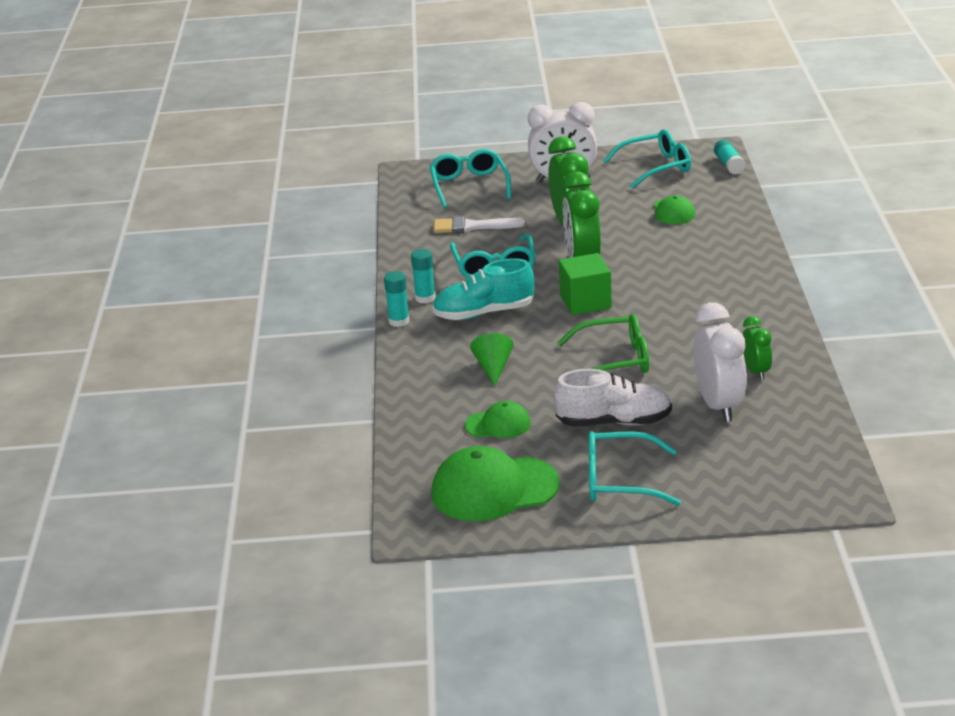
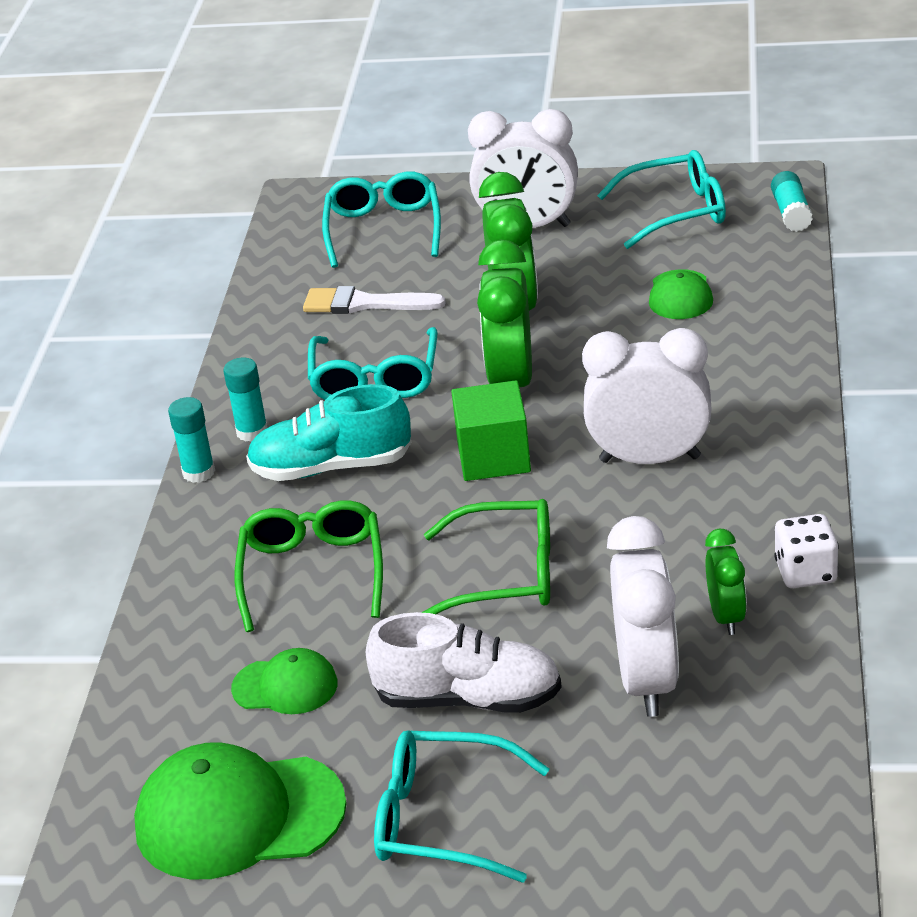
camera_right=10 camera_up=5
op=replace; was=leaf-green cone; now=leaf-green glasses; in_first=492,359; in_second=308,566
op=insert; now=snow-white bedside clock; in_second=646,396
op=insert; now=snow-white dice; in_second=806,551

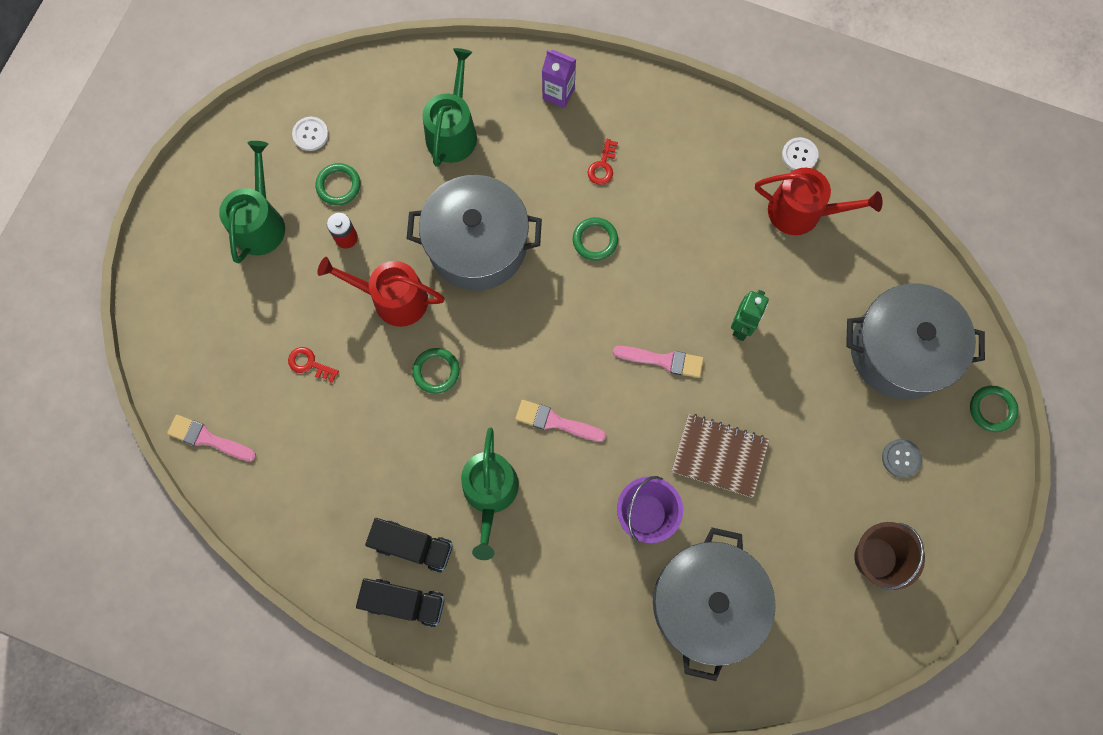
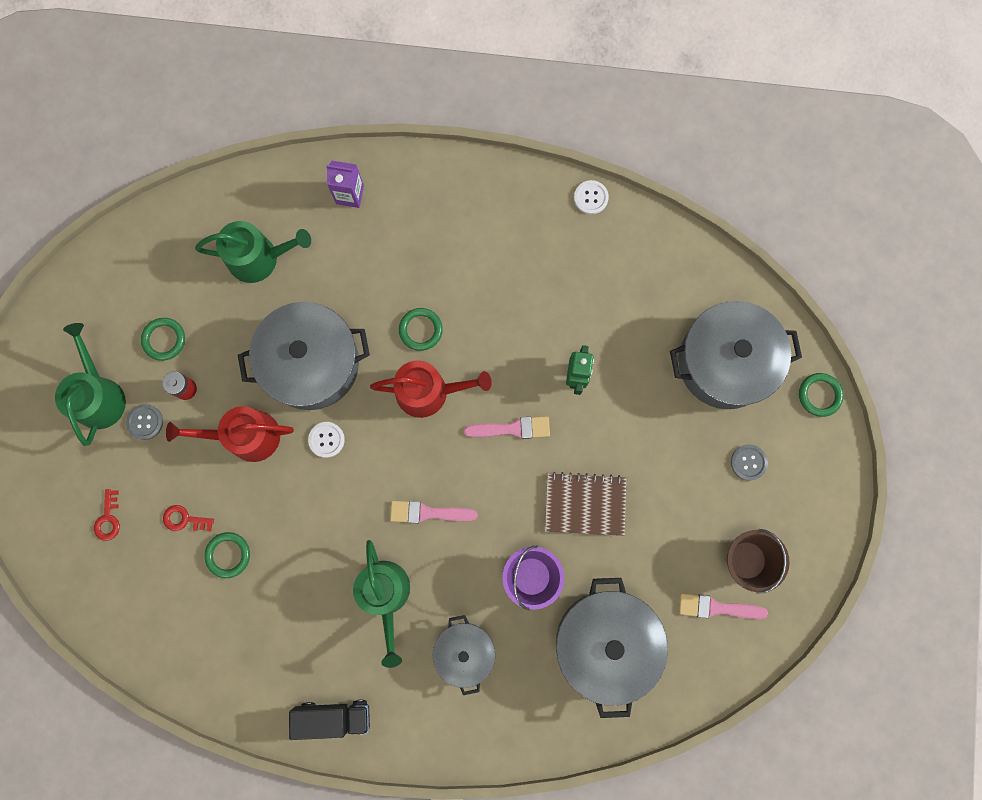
camera_right=-15 camera_up=5
op=move; was=crimson latchkey; in_first=603,162; in_second=107,515
op=insert; now=ash-grey shirt button; in_second=144,422
op=rotate; was=leaf-green watering can; in_first=450,107; in_second=253,252; clockwise=90
op=move; was=leaf-green hoop; in_first=436,371; in_second=227,555
op=move; was=snow-white shirt button; in_first=310,134; in_second=326,440
op=move; was=crimson watering can; in_first=818,201; in_second=431,389
op=insert; now=ash-grey pot; in_second=464,655
op=move; was=rosy paintbrush; in_first=211,438; in_second=723,606
op=delete; was=black lorry; in_first=409,545

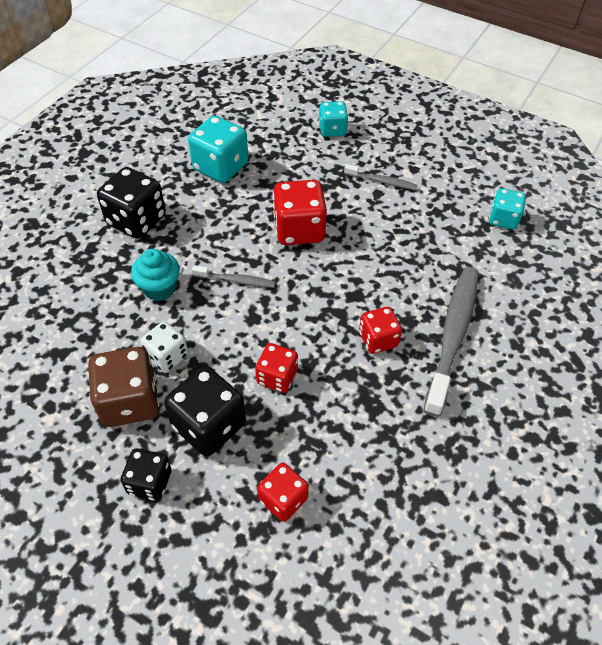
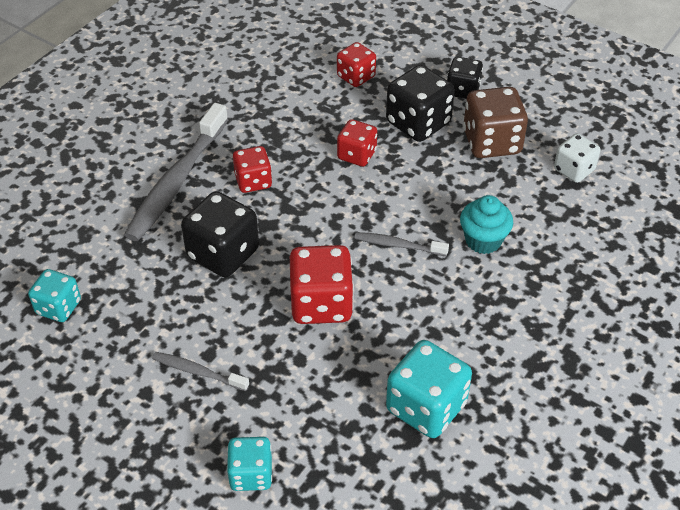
camera_right=-175 camera_up=-5
op=move; was=black dice; in_first=131,203; in_second=220,234
op=move; was=snow-white dice; in_first=164,347; in_second=577,158

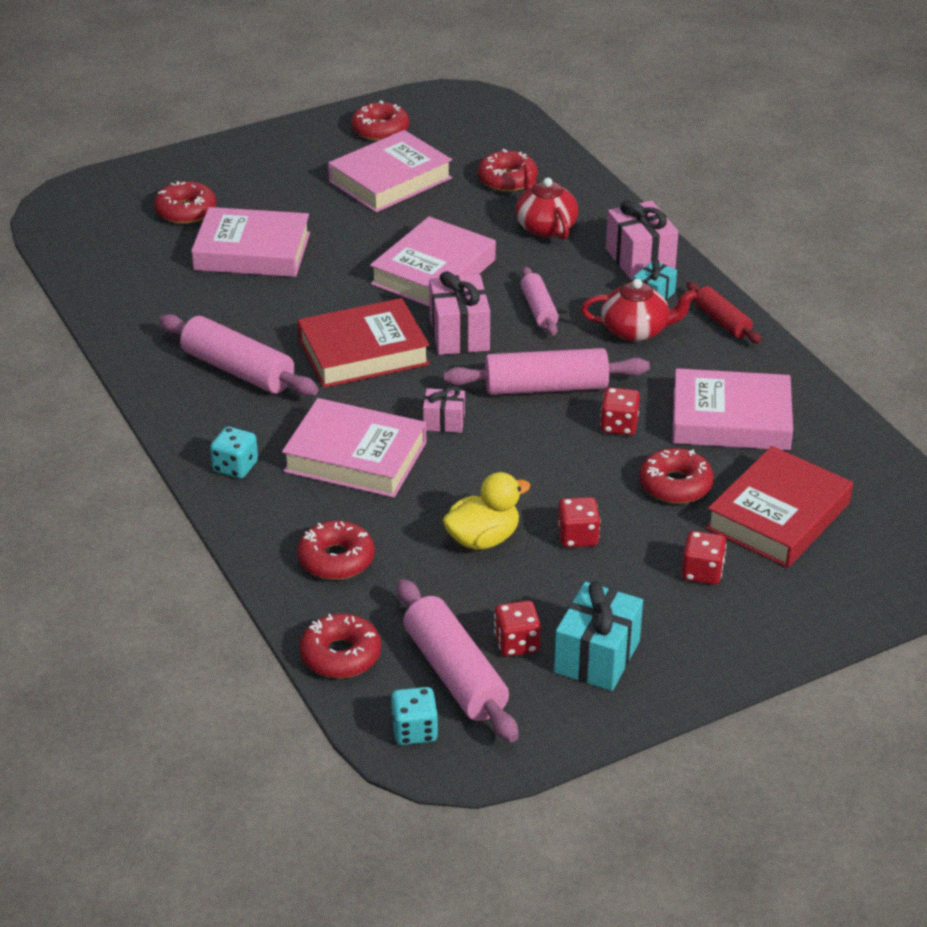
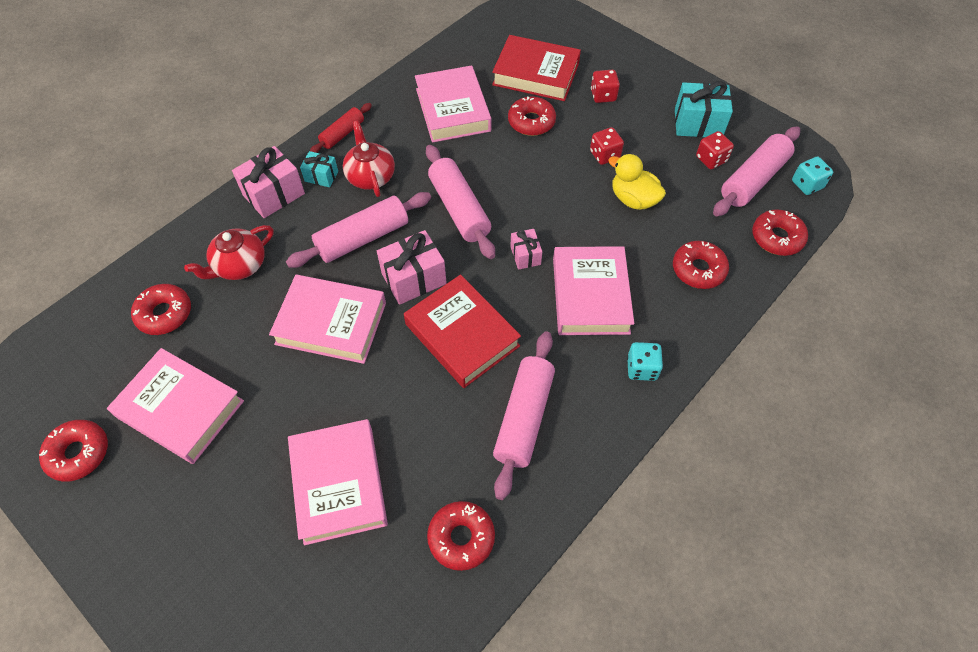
camera_right=-110 camera_up=20
op=resize; was=rosy dough roller; in_first=539,301; in_second=358,230; ratio=1.7
op=move; was=crimson donut; in_first=185,202; in_second=461,536
op=delete; was=crimson dice; in_first=620,411

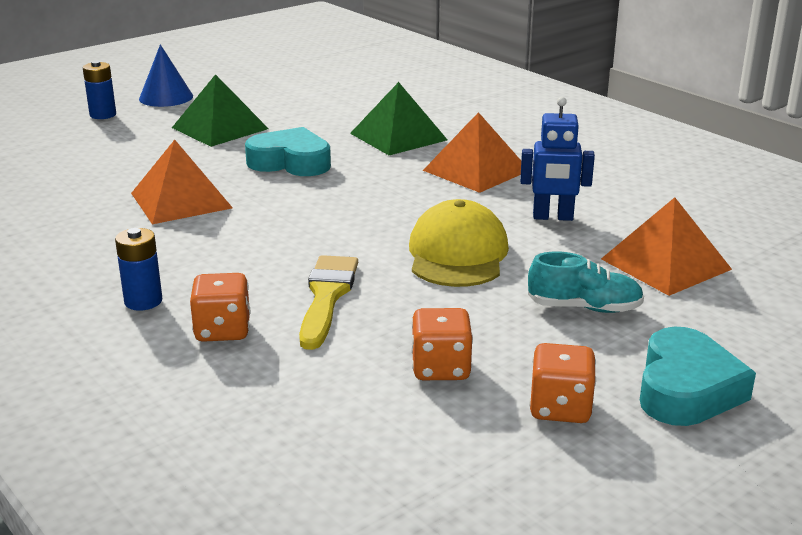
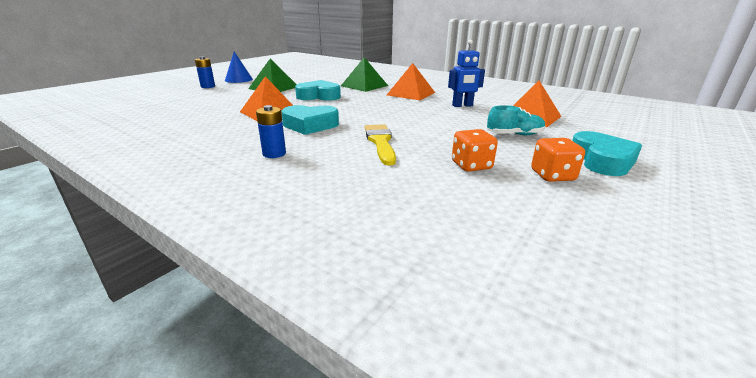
camera_right=-15 camera_up=0
op=insert; now=turquoise love heart; in_second=310,120
op=delete; was=orange-coloured dice; in_first=220,307
op=delete; was=bright yellow peaked cap; in_first=459,243

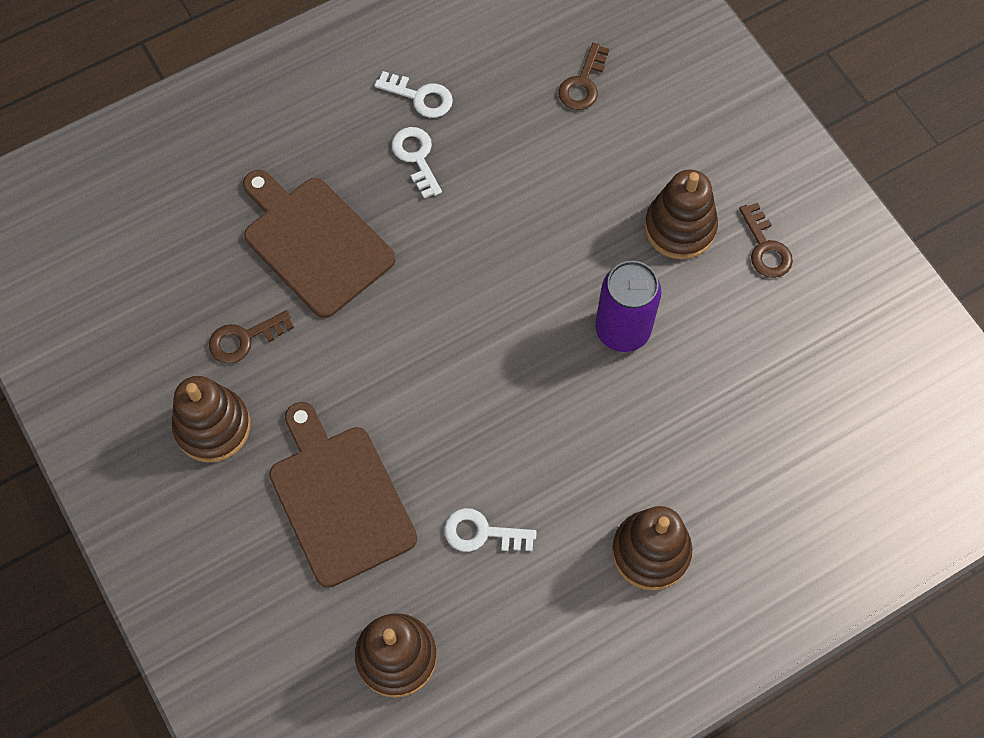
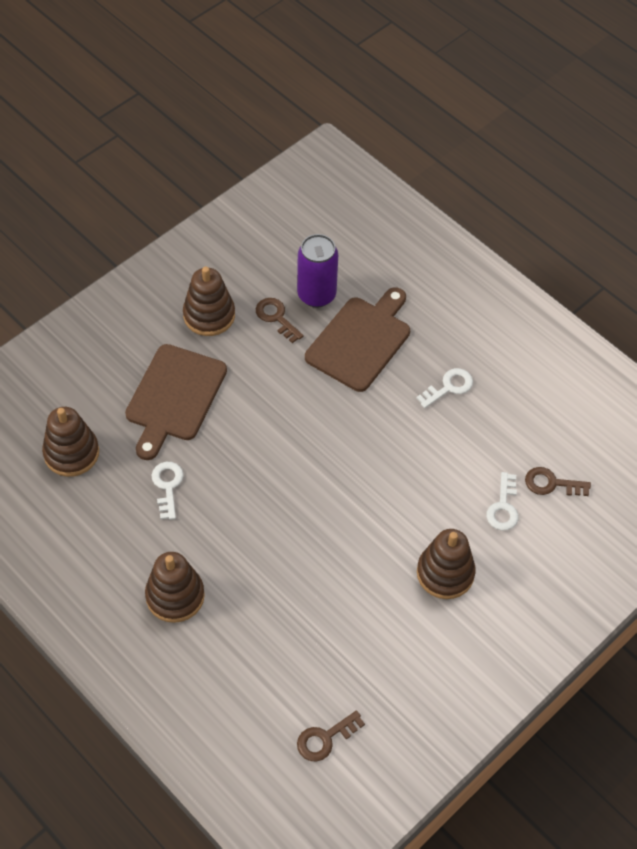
camera_right=75 camera_up=-10
op=rotate; was=dark brown chopping board; in_first=343,495; in_second=176,402; clockwise=150
op=move; was=violet tin; in_first=628,306; in_second=317,271
op=move; was=dark brown latchkey; in_first=766,240; in_second=331,736
op=move; was=snow-white latchkey; in_first=413,94; in_second=502,501

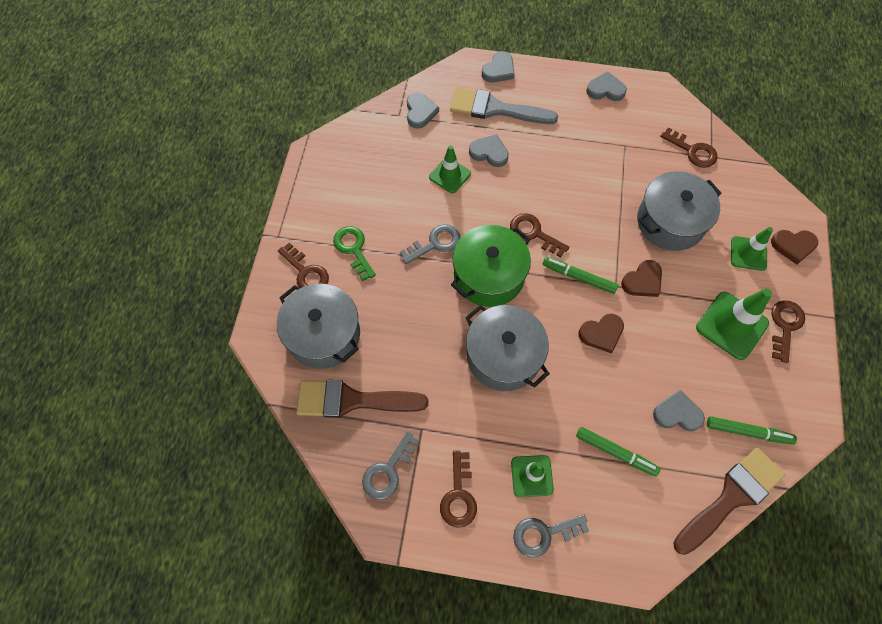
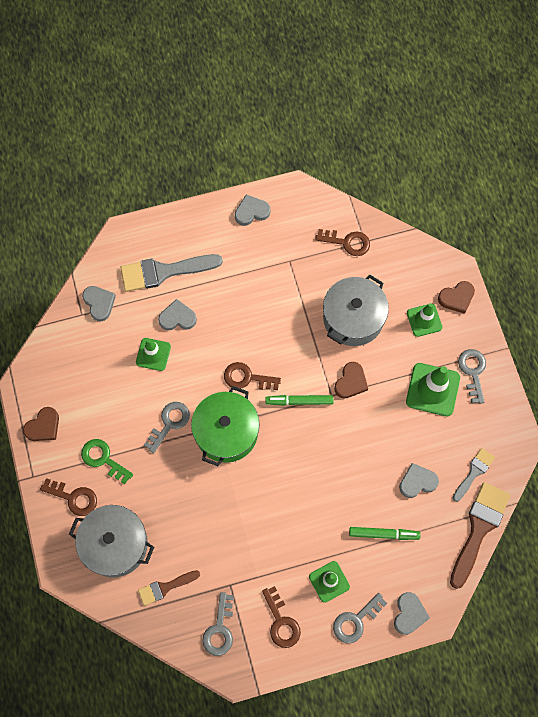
camera_right=-25 camera_up=5
op=move; was=dark brown love heart; in_first=601,333; in_second=41,424
op=resize; was=dark brown paintbrush; in_first=362,399; in_second=169,588; ratio=0.57
op=move; was=ash-grey love heart; in_first=498,67; in_second=412,613
op=replace; was=leaf-green marker pen; now=ash-grey paintbrush; in_first=752,430; in_second=474,475
op=recolor; was=dark brown latchkey; now=ash-grey latchkey; in_first=788,331; in_second=472,376
op=delete; was=ash-grey pot; in_first=507,348

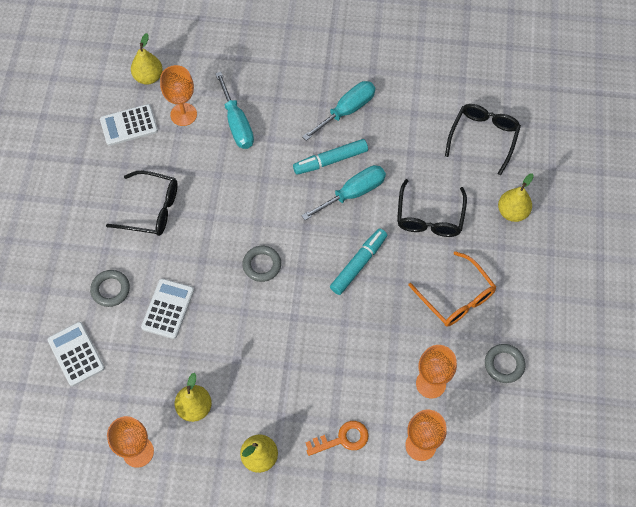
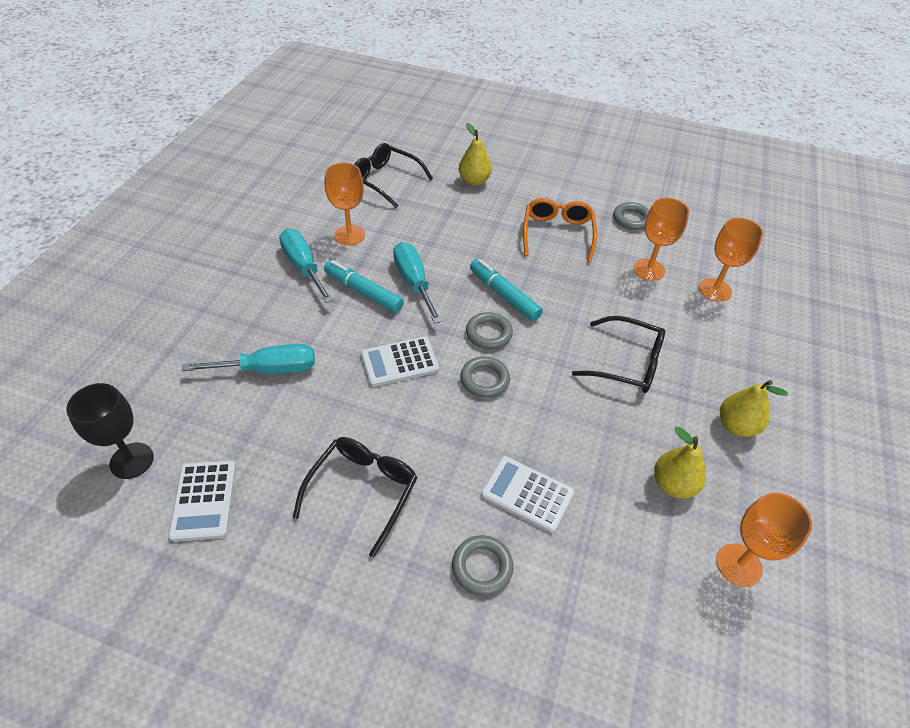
camera_right=-80 camera_up=-15
op=replace; was=bright yellow pear fruit; now=black wine glass; in_first=147,59; in_second=110,431
op=rotate; was=turquoise marker pen; in_first=330,157; in_second=364,286; clockwise=135
op=move; was=orange-coloured wine glass; in_first=178,95; in_second=345,204
op=move; was=snow-white adding machine; in_first=76,354; in_second=400,362
op=insert; now=ash-grey hoop; in_second=489,330
op=rotate; was=orange-coloured glasses; in_first=452,289; in_second=560,230; clockwise=-60
op=move; was=black glasses; in_first=432,208; in_second=618,354
op=delete; was=orange-coloured latchkey; in_first=337,438

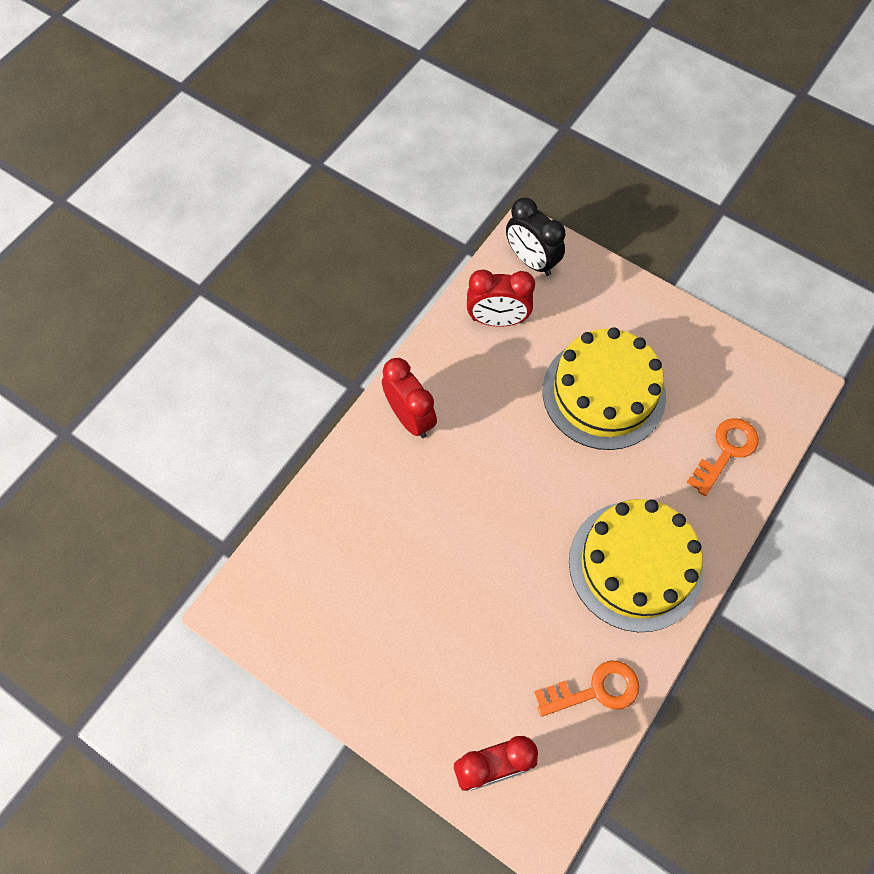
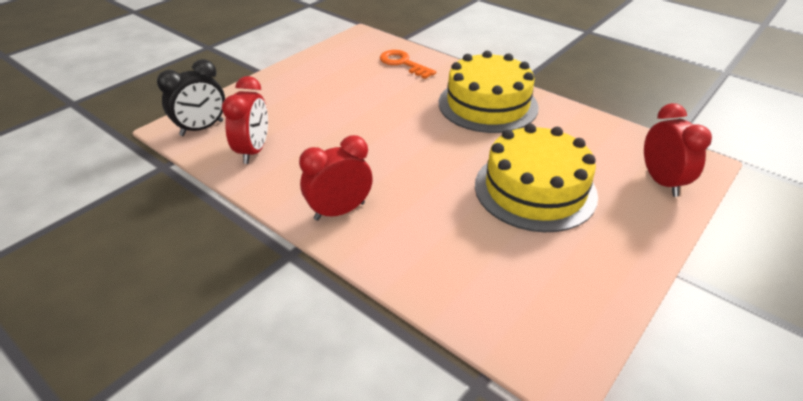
camera_right=-85 camera_up=-25
op=move; was=bright yellow layer cake; in_first=604,388; in_second=536,178
op=delete; was=orange-coloured latchkey; in_first=586,689

